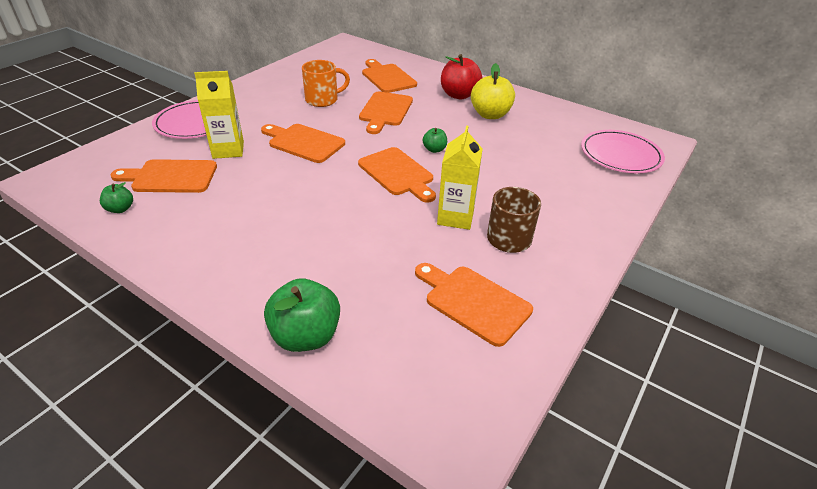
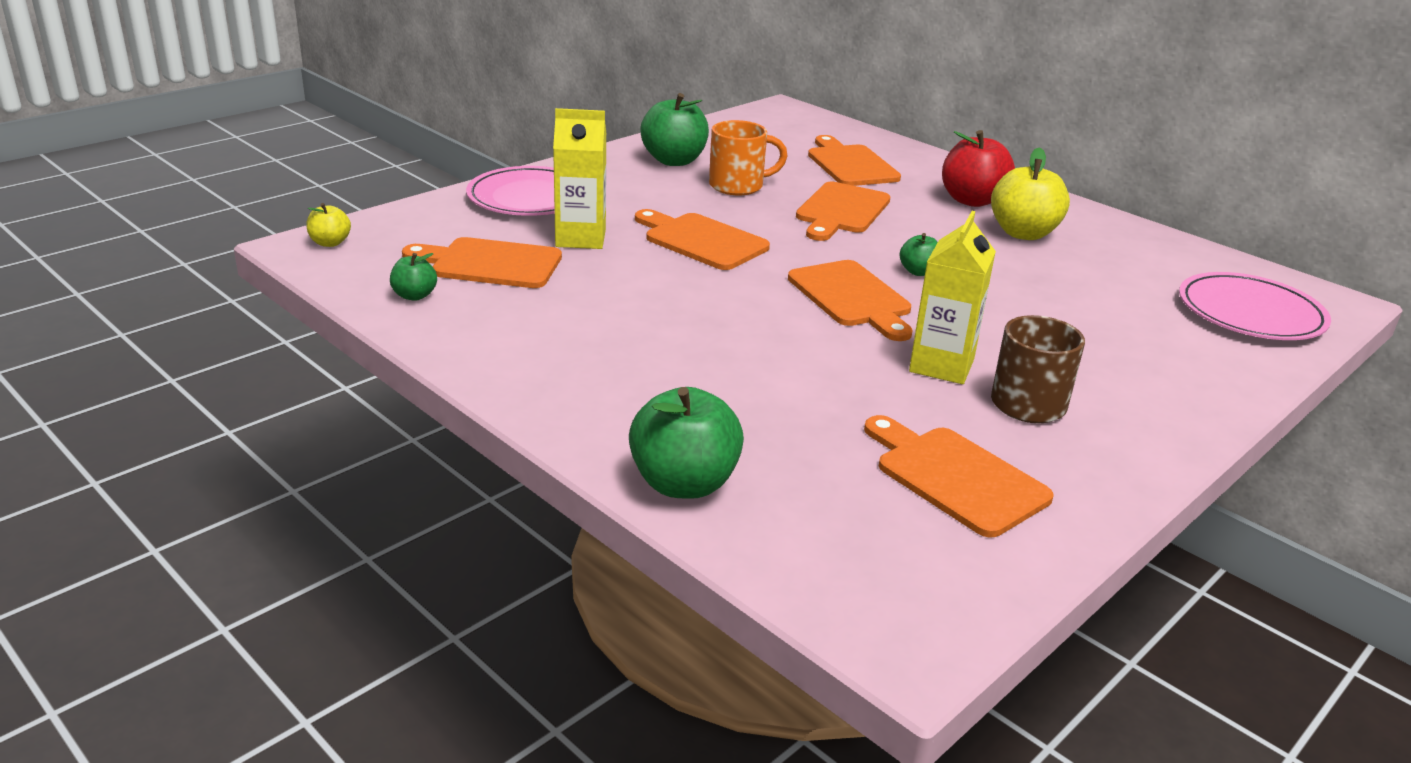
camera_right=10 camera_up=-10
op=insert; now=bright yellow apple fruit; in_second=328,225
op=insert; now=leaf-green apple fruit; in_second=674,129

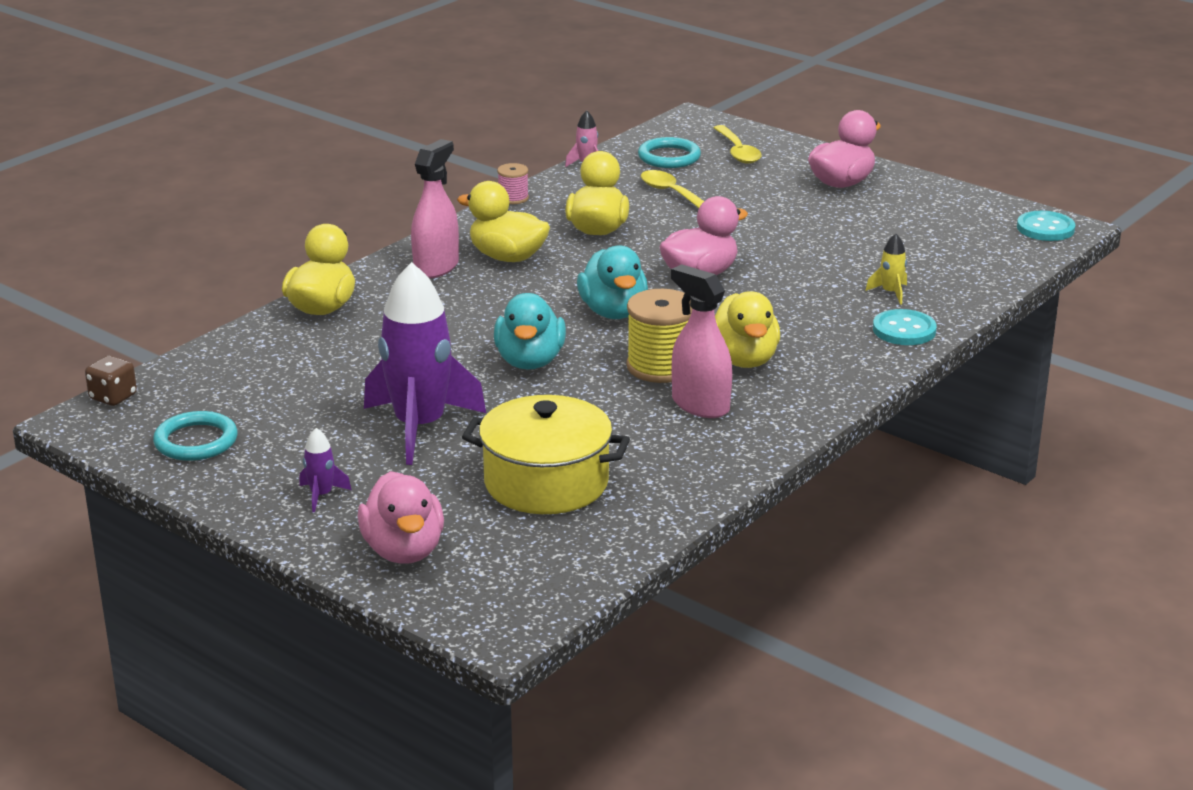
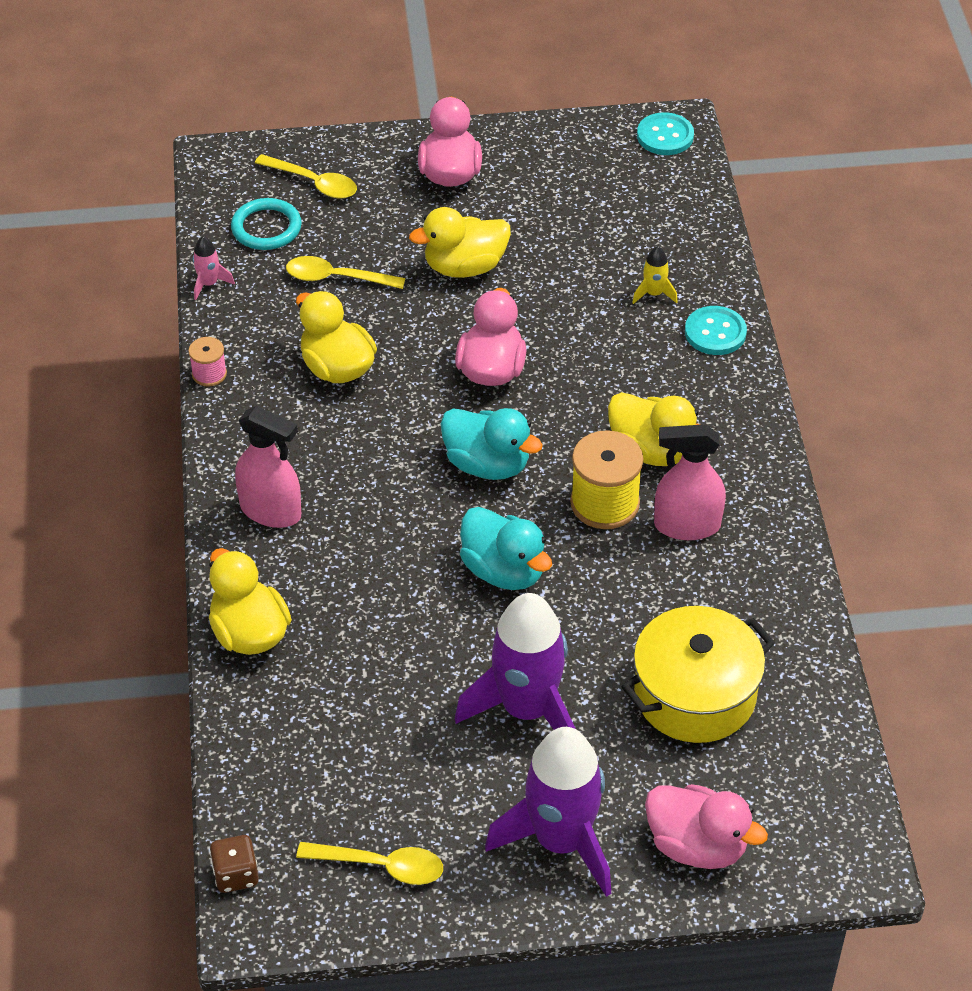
camera_right=-45 camera_up=20
op=rotate; was=rosy spray cleaner; in_first=435,208; in_second=268,467; clockwise=135
op=replace; was=turquoise hoop; now=bright yellow spoon; in_first=195,436; in_second=369,863
op=move; was=bright yellow toy duck; in_first=503,221; in_second=460,242
op=resize; was=violet spaceship; in_first=325,470; in_second=548,812; ratio=2.46

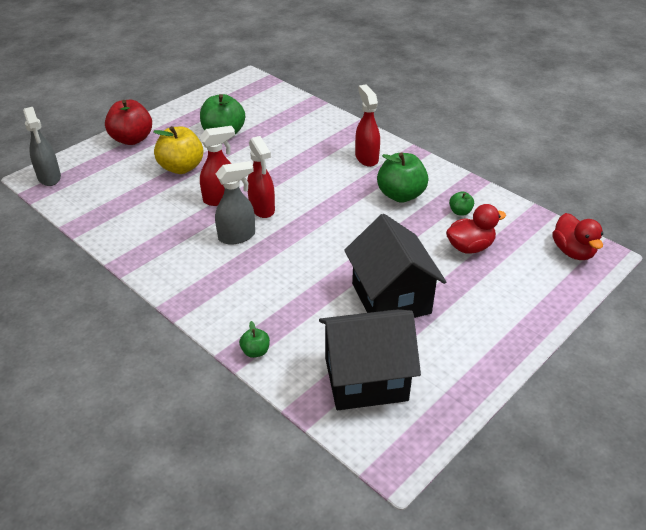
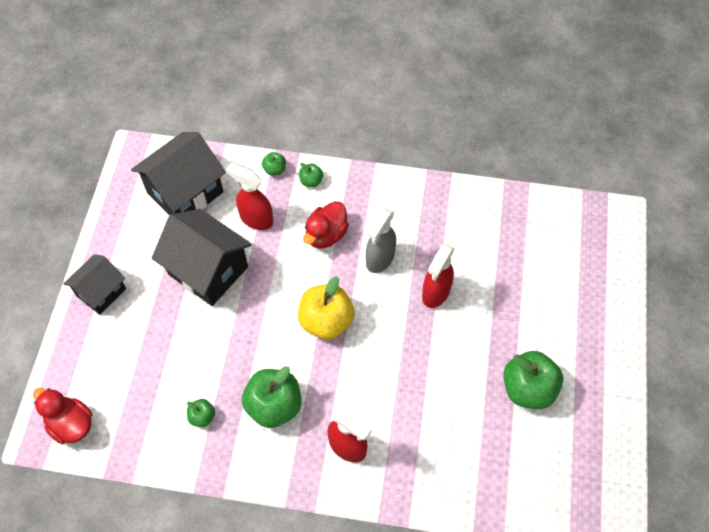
camera_right=145 camera_up=20
op=insert; now=black toy house; in_second=94,284
op=move; was=crimson spray cleaner; in_first=261,177; in_second=249,196
op=move; was=bright yellow apple fruit; in_first=178,150; in_second=326,307
op=insert; now=leaf-green apple fruit; in_second=311,175
op=move; was=crimson toy duck; in_first=476,229; in_second=326,225
op=delete; was=ash-grey spray cleaner; in_first=42,146
op=delete; was=crimson apple fruit; in_first=128,122

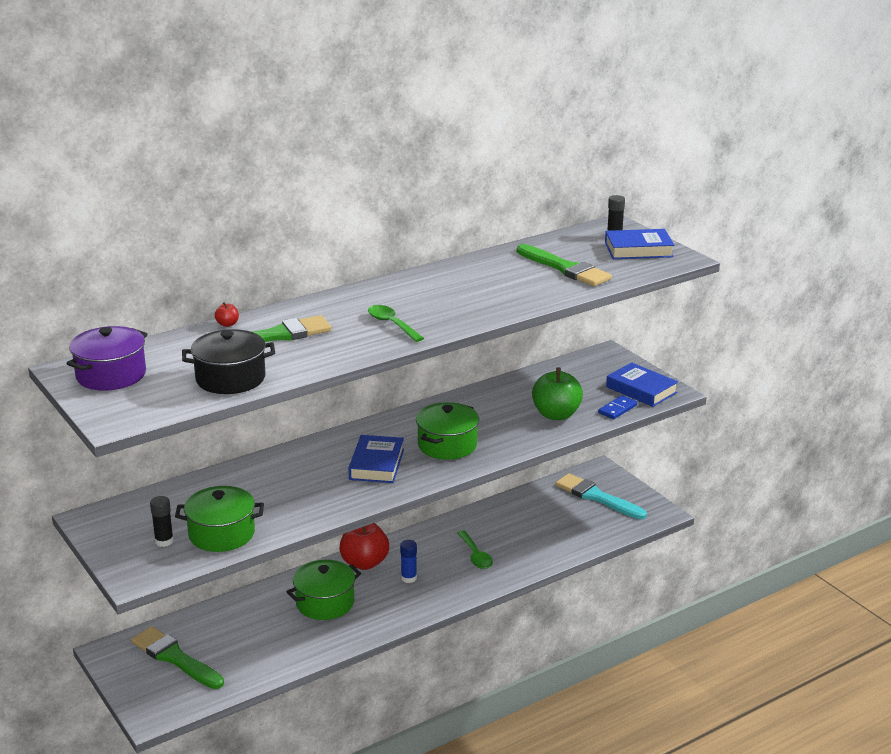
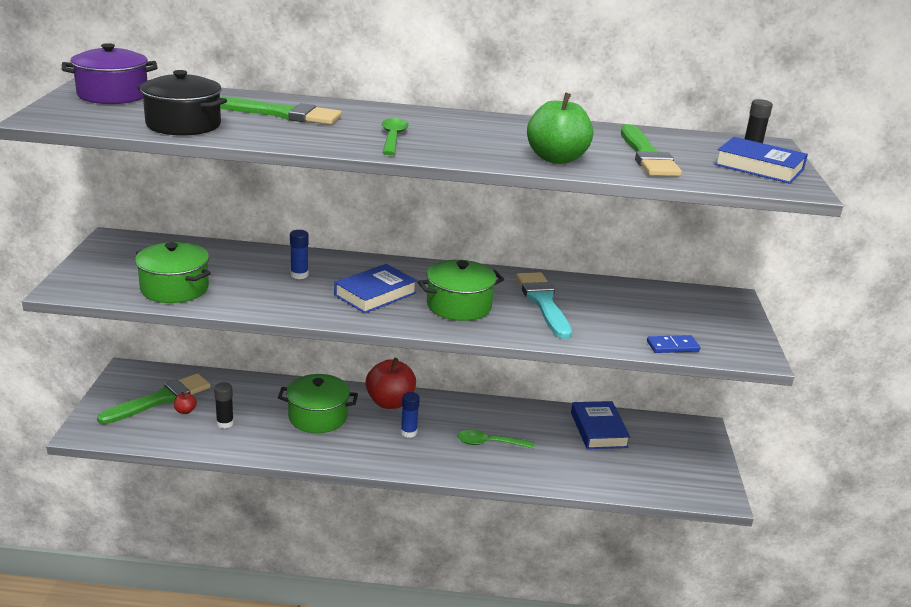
camera_right=35 camera_up=0
op=rotate; was=leaf-green paintbrush; in_first=177,657; in_second=154,398; clockwise=60
op=move; was=crimson apple fruit; in_first=227,314; in_second=185,403
op=move; was=black glue stick; in_first=162,521; in_second=224,405
op=insert; now=cobalt glue stick; in_second=299,254
op=rotate; was=leaf-green spoon; in_first=475,549; in_second=495,439; clockwise=75
op=move; was=turquoise paintbrush; in_first=601,496; in_second=544,305
op=move; was=leaf-green apple fruit; in_first=557,393; in_second=560,128
op=move; was=cobalt hardcover; in_first=642,385; in_second=600,425

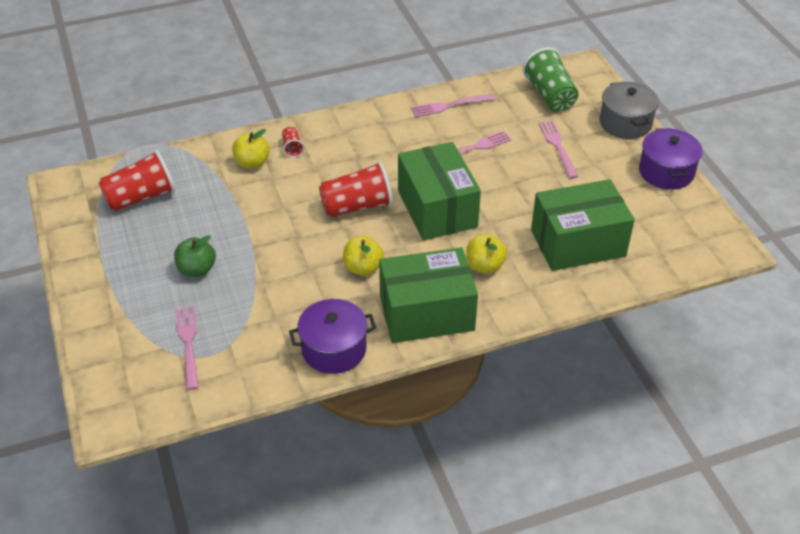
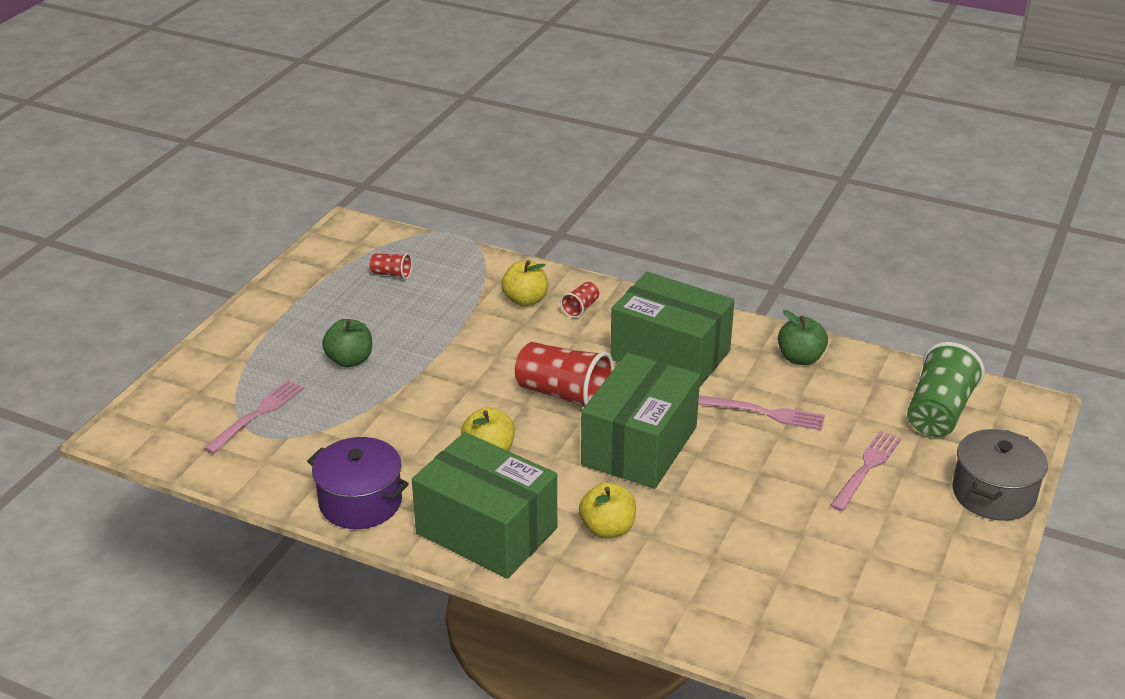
camera_right=45 camera_up=-10
op=resize; was=crimson tumbler; in_first=136,180; in_second=391,266; ratio=0.48
op=move; was=leaf-green package; in_first=583,225; in_second=672,330
op=replace; was=rosy table fork; now=leaf-green apple fruit; in_first=453,105; in_second=803,337
op=delete; was=violet pot; in_first=671,159

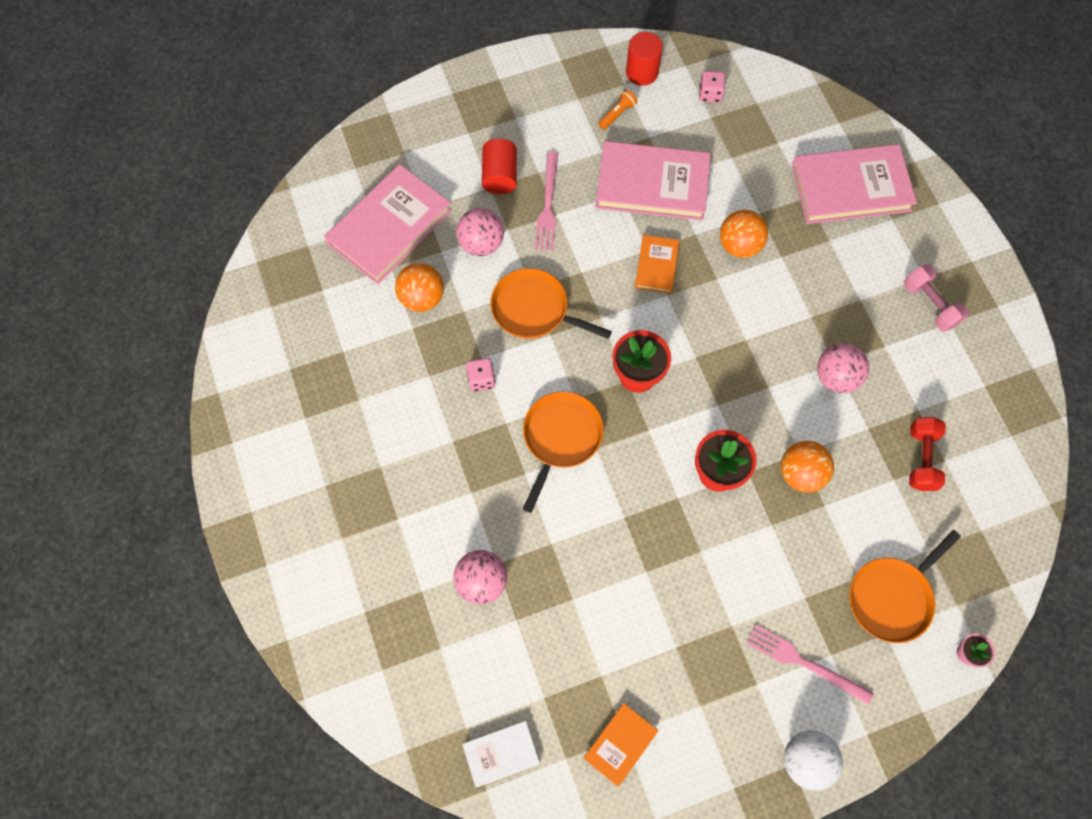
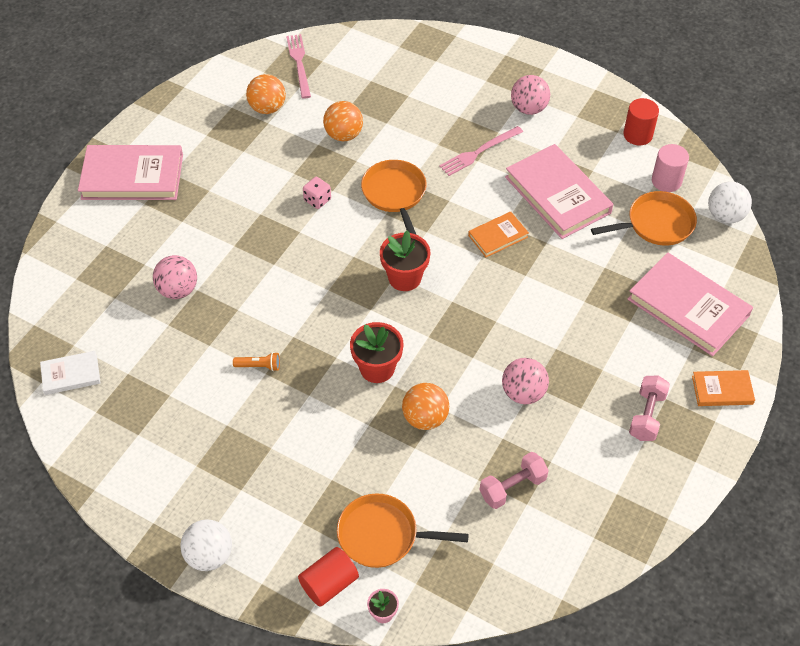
camera_right=50 camera_up=-15
op=rotate; was=snow-white hardcover; in_first=501,754; in_second=70,373; clockwise=-45
op=move; was=rosy hardcover; in_first=388,224; in_second=130,172
op=move; was=orange-coloured torch; in_first=617,110; in_second=256,361
op=move; was=orange-coloured sphere; in_first=744,234; in_second=266,94
op=move; was=rosy table fork; in_first=809,664; in_second=298,66
op=move; was=crimson solid cylinder; in_first=499,166; in_second=328,577
op=recolor; was=crimson hand weight; now=rosy hand weight; in_first=927,454; in_second=514,480
op=move; was=rosy sphere; in_first=480,232; in_second=530,95
op=move; was=orange-coloured frying pan; in_first=563,452; in_second=644,218
op=replace; was=rosy dice; now=rosy solid cylinder; in_first=712,87; in_second=670,168
op=move; was=orange-coloured hardcover; in_first=620,745; in_second=723,388
op=insert; now=snow-white sphere; in_second=730,203

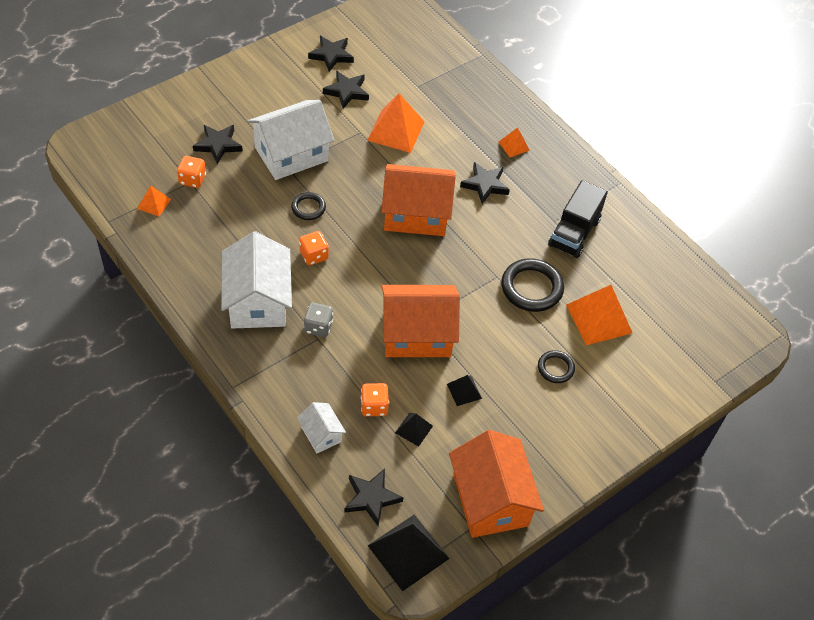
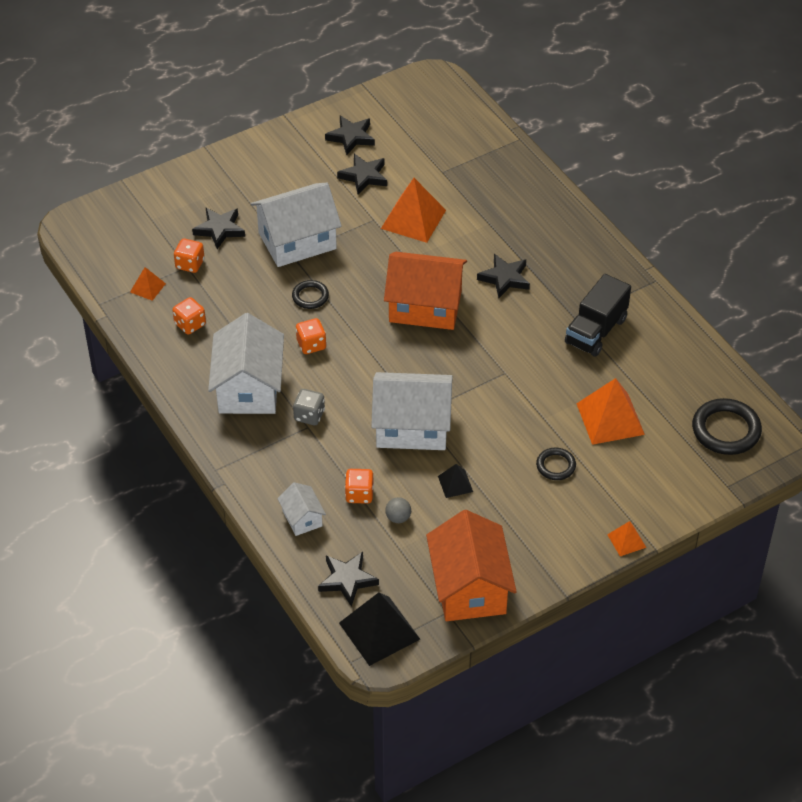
camera_right=10 camera_up=-5
op=insert; now=orange-coloured dice; in_second=189,316
op=recolor; was=orange-coloured toy house; now=snow-white toy house; in_first=420,321; in_second=412,411
op=replace; was=black solid pyramid; now=ash-grey sphere; in_first=414,430; in_second=398,510
op=move; was=orange-coloured solid pyramid; in_first=514,142; in_second=626,538
op=move; was=black hoop; in_first=532,285; in_second=727,426

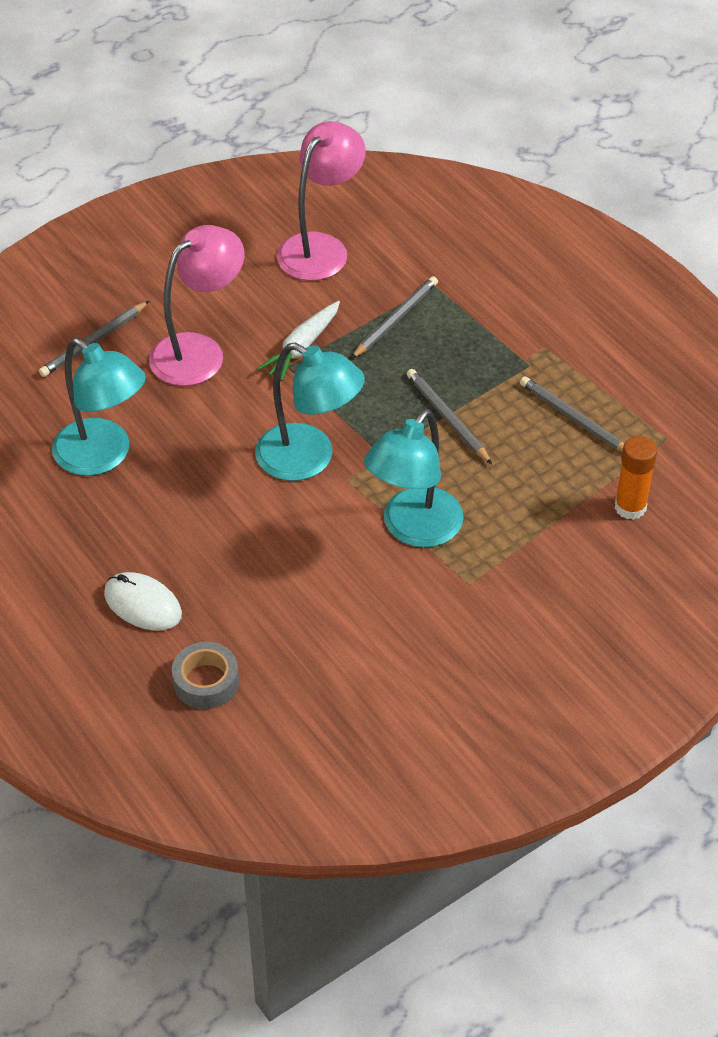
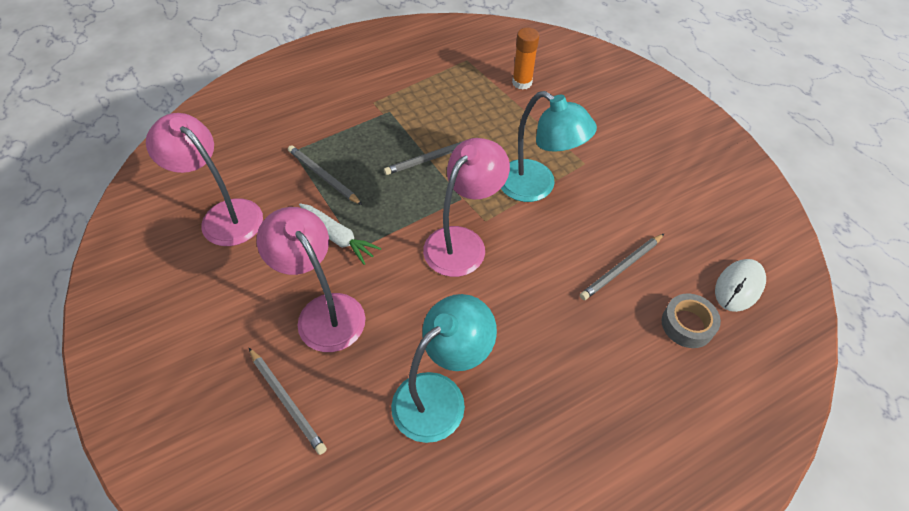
camera_right=-85 camera_up=5
op=recolor; was=turquoise lamp; now=rosy lamp; in_first=310,412; in_second=466,207
op=move; was=ash-grey pencil; in_first=572,414; in_second=622,266
op=move; was=snow-white computer mouse; in_first=143,601; in_second=740,285

